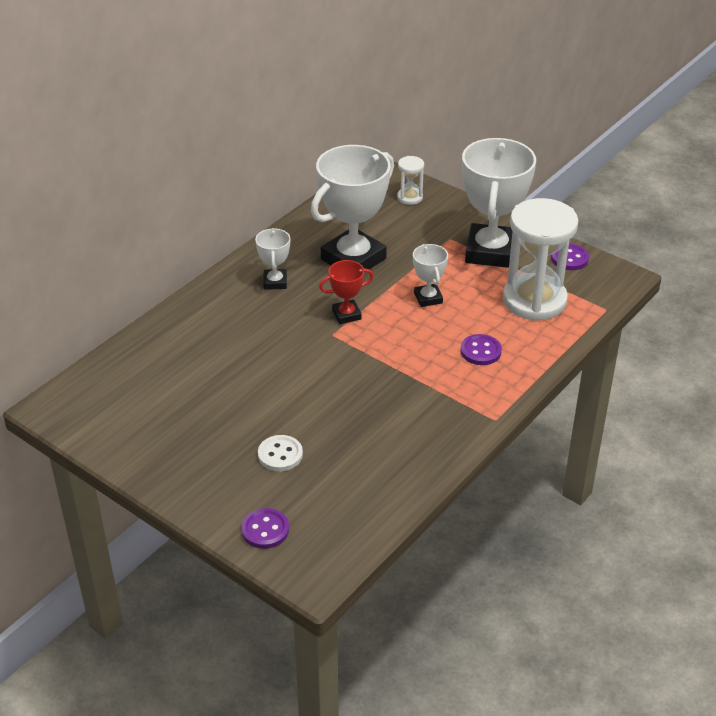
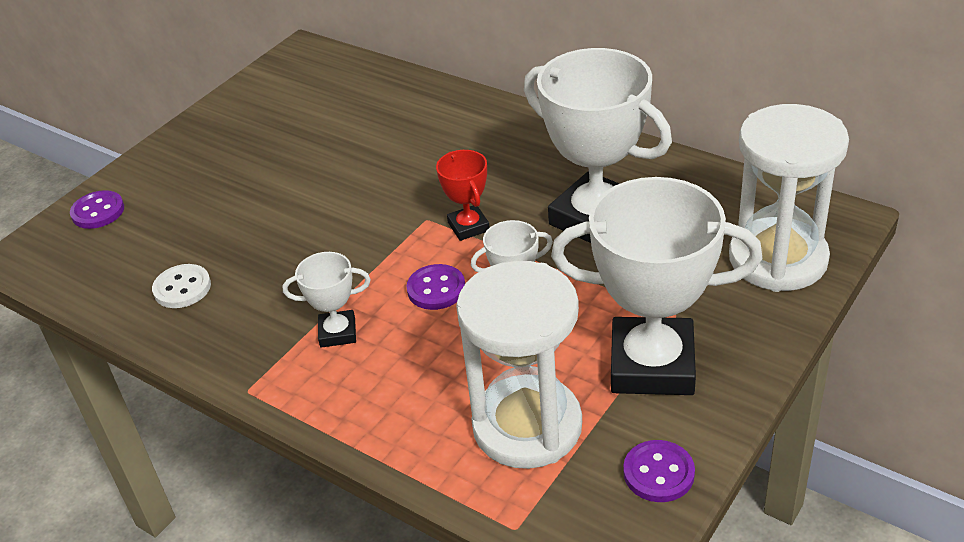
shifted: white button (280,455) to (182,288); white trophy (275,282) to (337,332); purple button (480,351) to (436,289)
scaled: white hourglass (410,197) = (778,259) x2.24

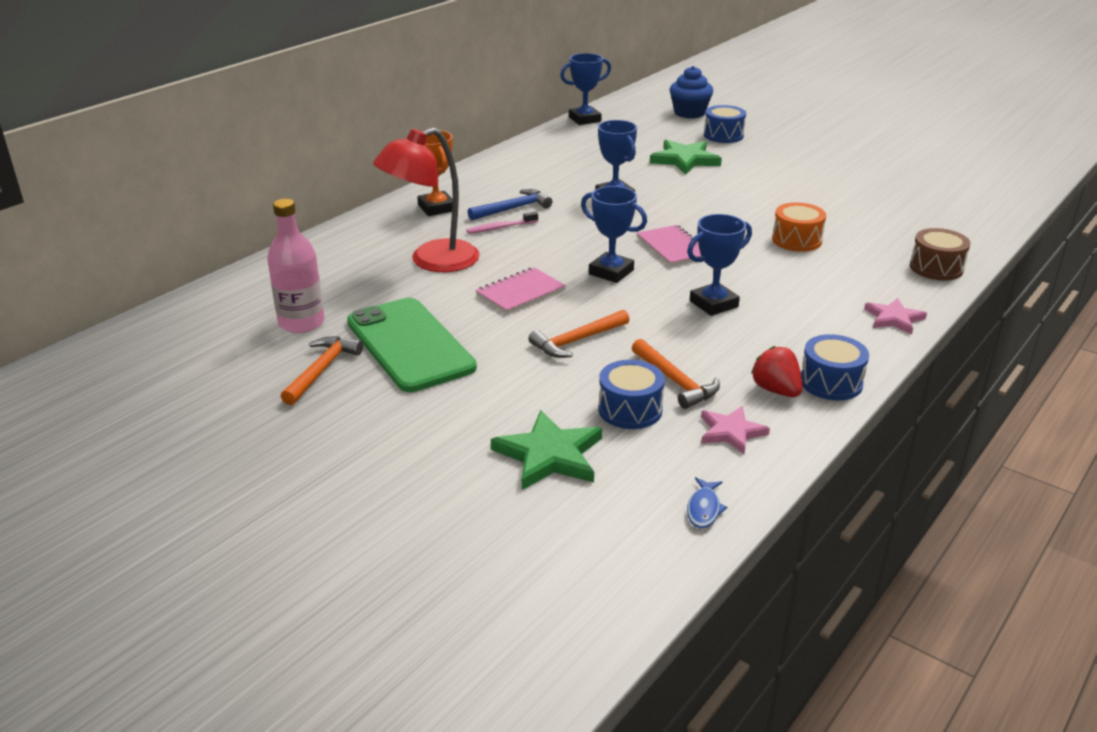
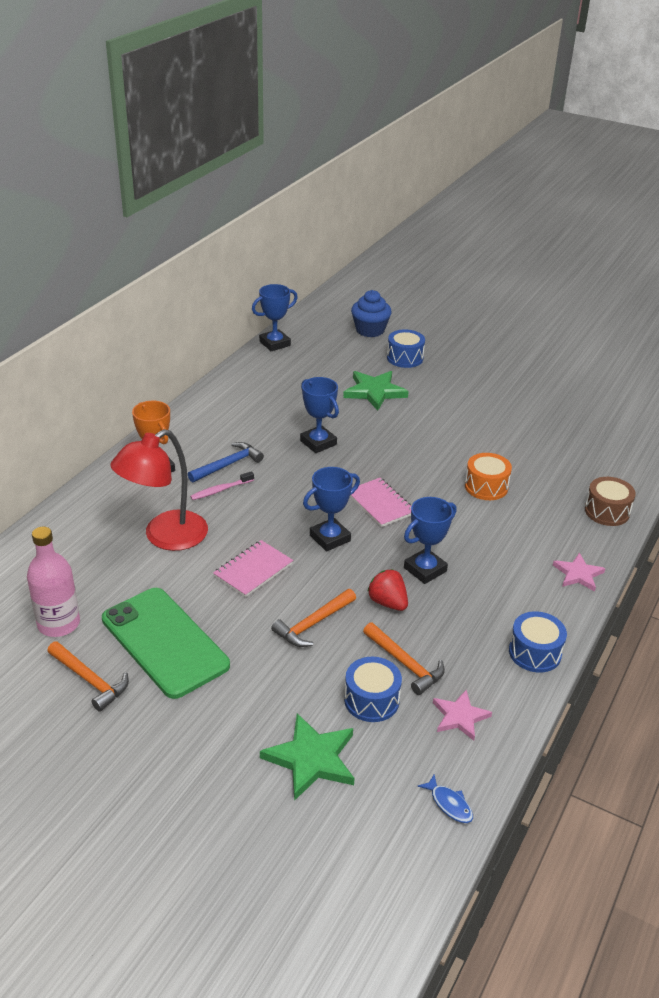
shifted: red strawberry (776,390) to (388,602)
rotated: orange hammer (321,370) = (90,680) 120 degrees clockwise; blue trophy (611,272) = (330,538) 60 degrees counterclockwise; blue fish (704,509) = (449,804) 45 degrees counterclockwise

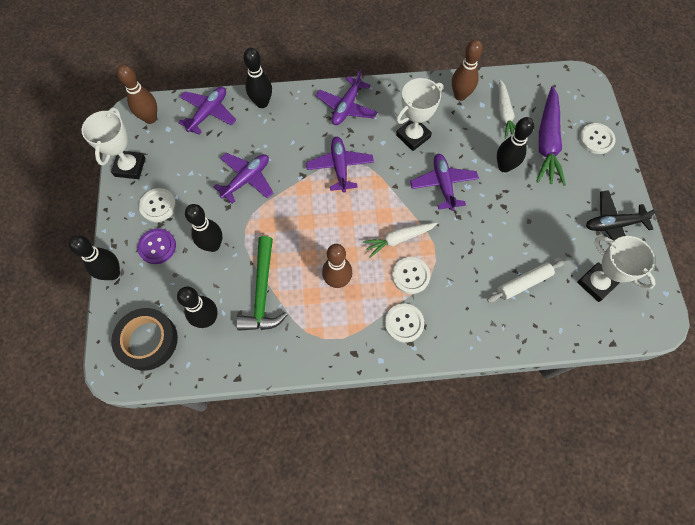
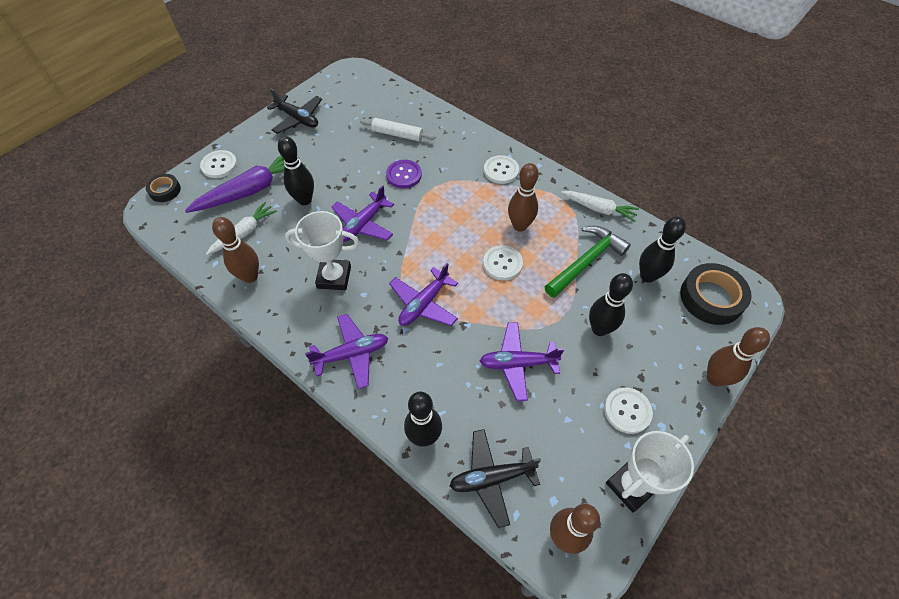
gone: white trophy (596,283)
new: black tape (165,190)
shifted: purple button (157,247) to (404,175); white button (410,276) to (502,263); white carrot (399,239) to (598,209)
repainted: purple plane (208,113) to black plane (492,478); black bowling pin (113,273) to brown bowling pin (715,378)

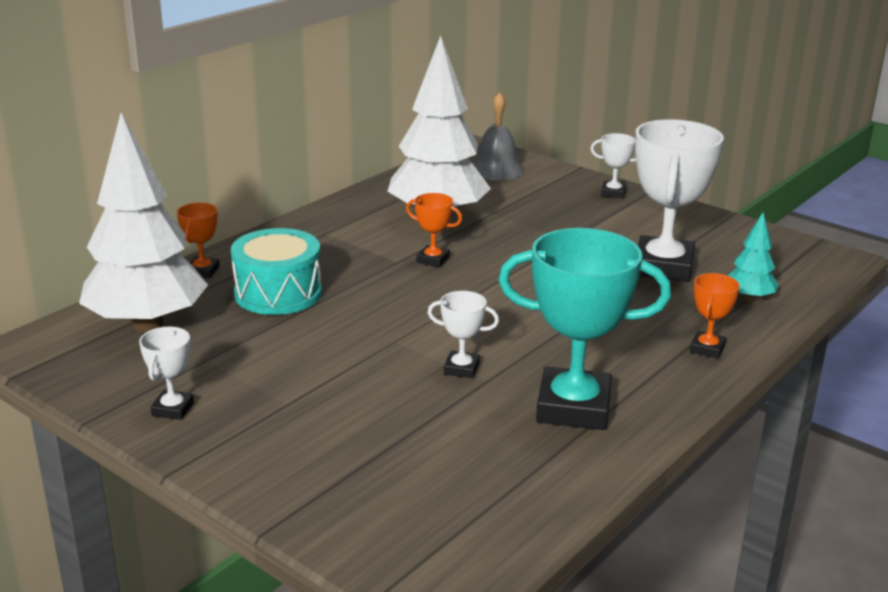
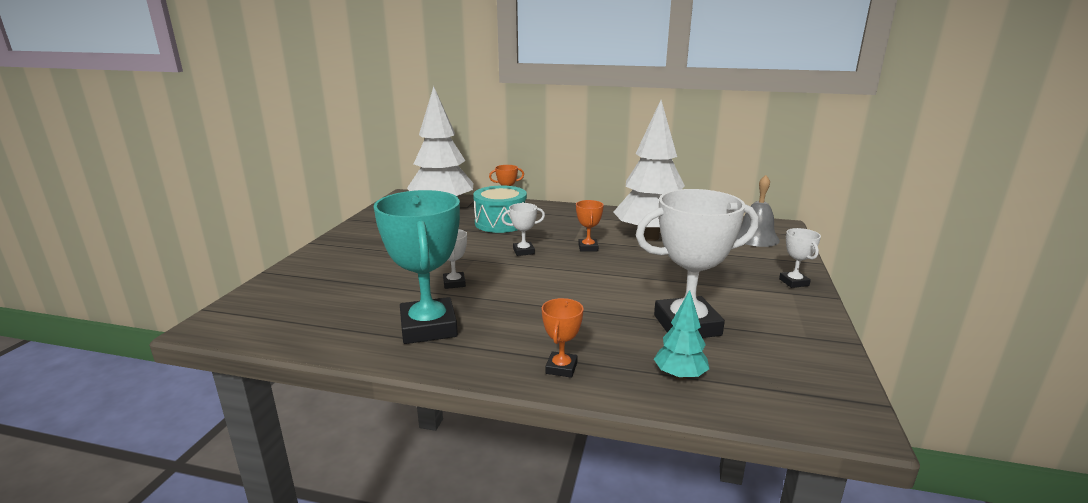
shifted: white trophy (172,409) to (523,251)
rotated: orange trophy (707,348) = (561,368) 75 degrees counterclockwise

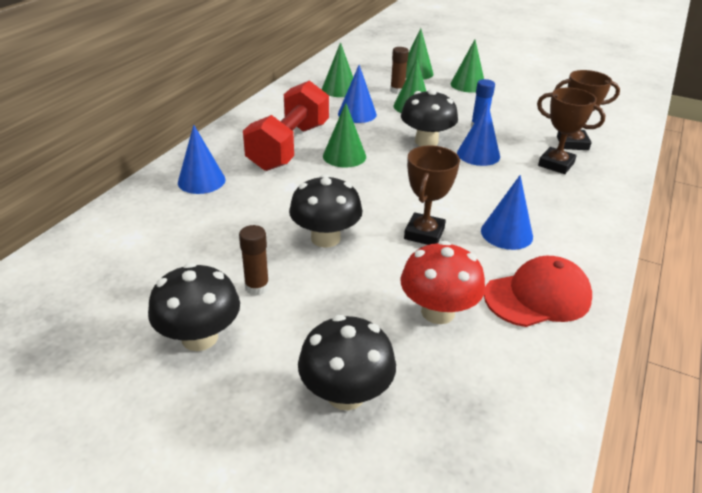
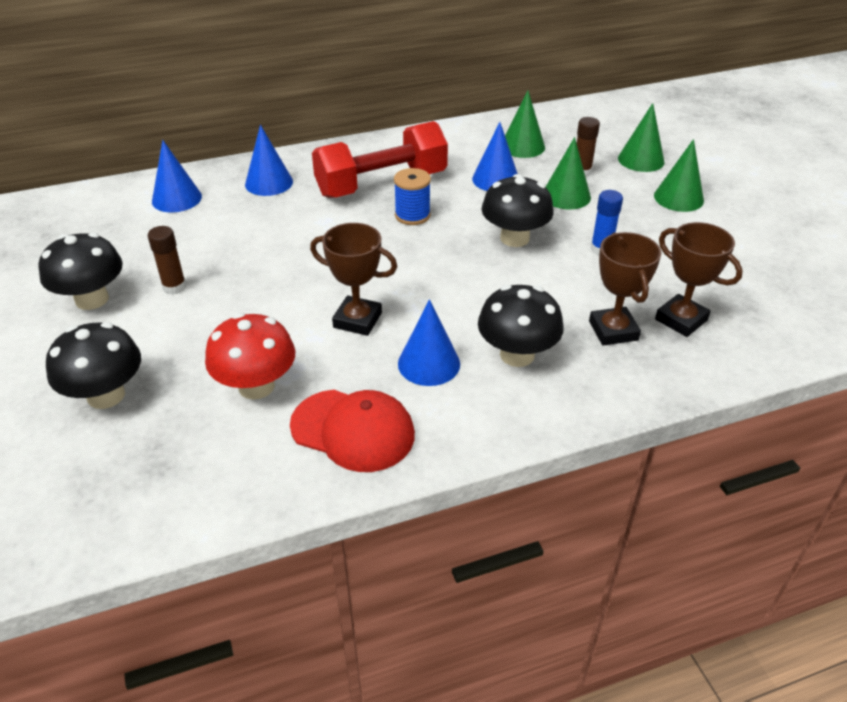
shifted: blue cone (478,154) to (176,199); black mushroom (325,238) to (517,355)
swapped: green cone (344,156) to blue spool (412,215)
rotated: brown trophy (424,234) = (357,320) 45 degrees clockwise

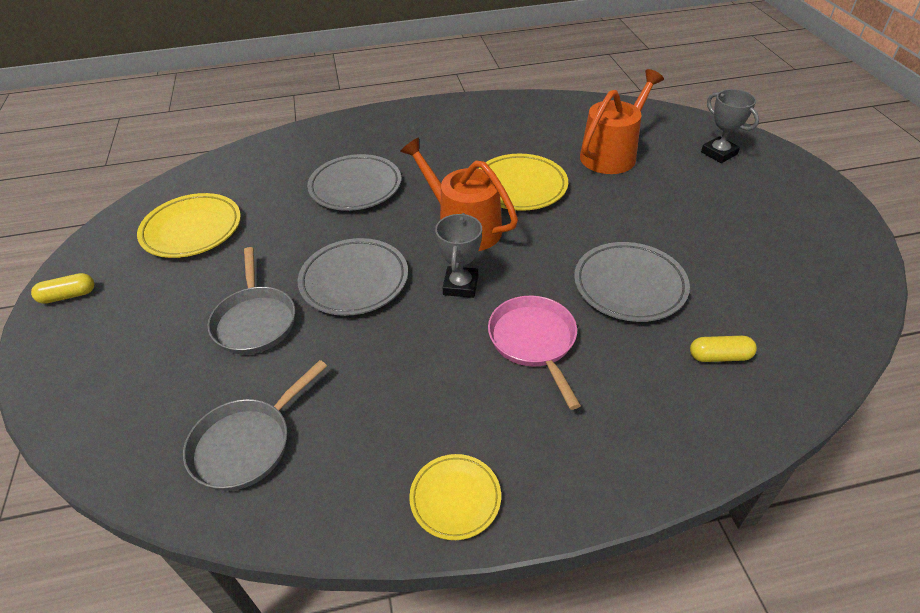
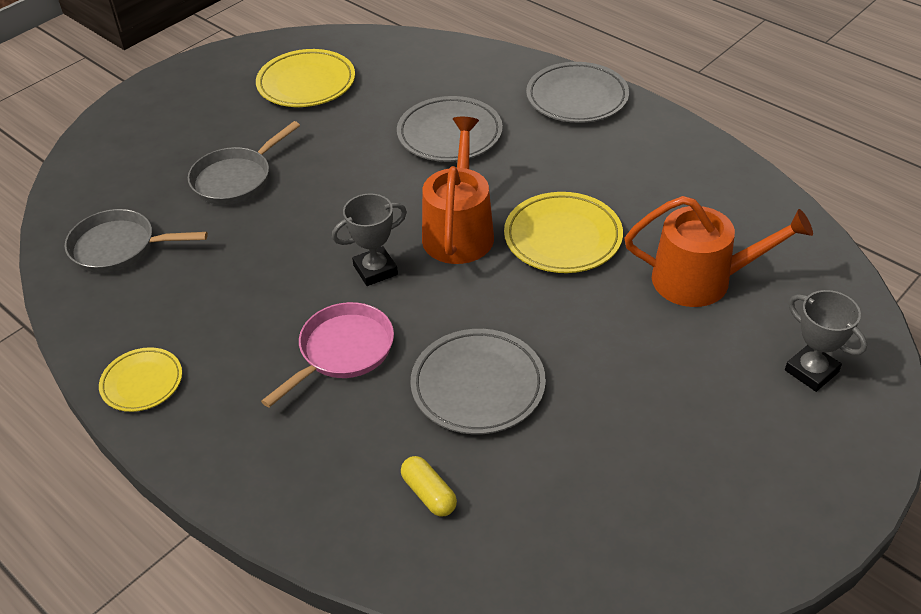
gone: yellow capsule (68,296)
shifted: grey plate (354,281) to (577,98)
rotated: grey trophy (719,153) = (811,371) 60 degrees counterclockwise

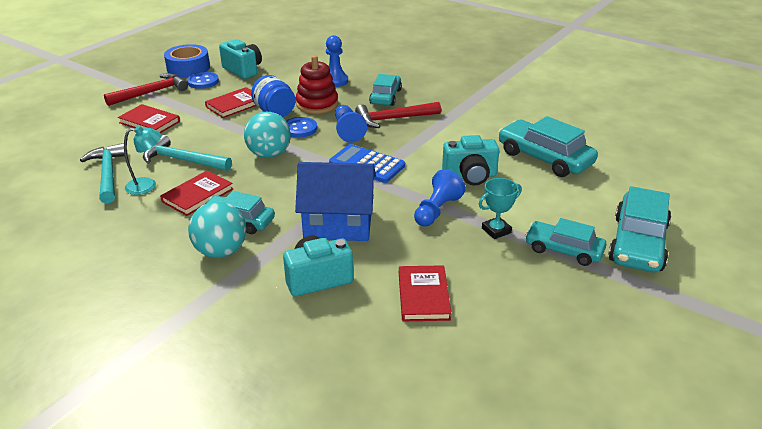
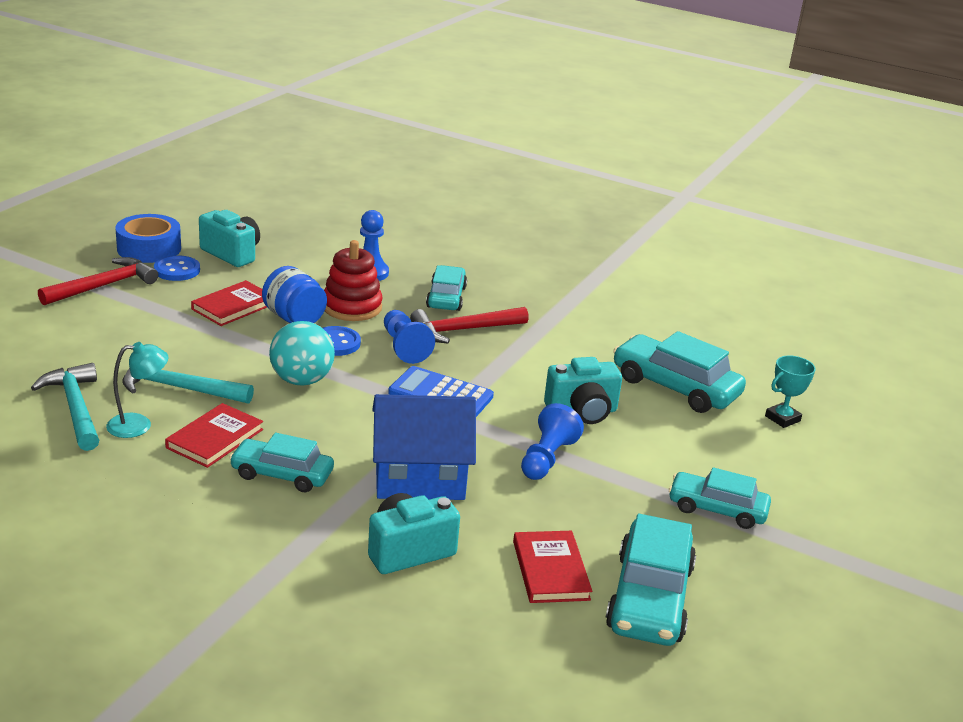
gone: red book (149,122); turquoise ball (221,251)
shifted: turquoise car (638,243) to (649,598); turquoise trophy (496,230) to (782,418)

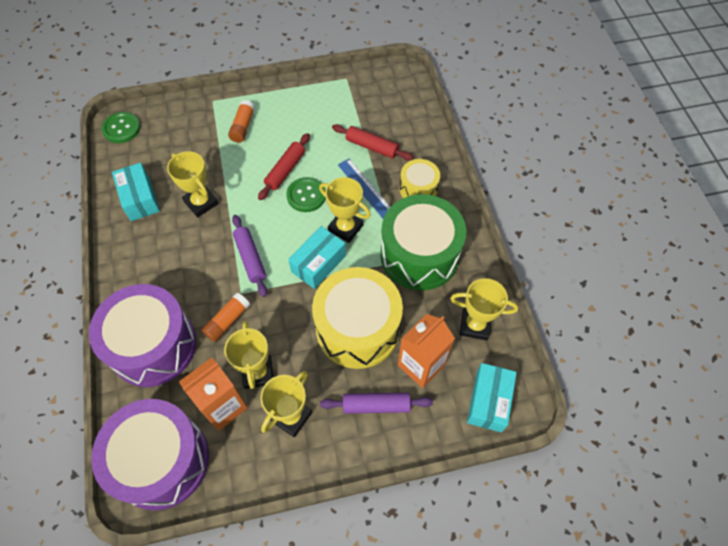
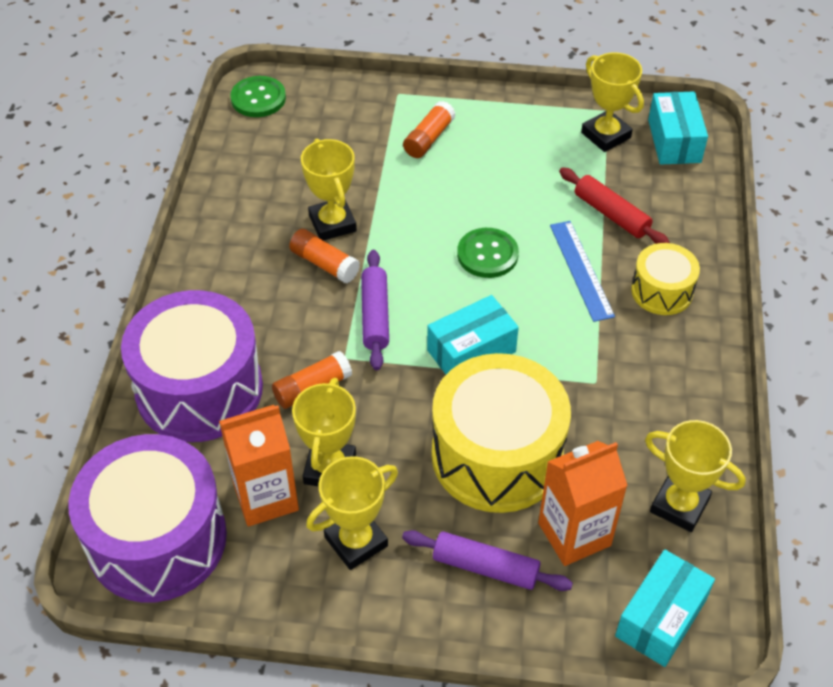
gone: red rolling pin (285,170); green drum (419,255)
new: orange glue stick (324,264)
shifted: yellow trophy (345,228) to (606,135); turquoise box (140,199) to (674,141)

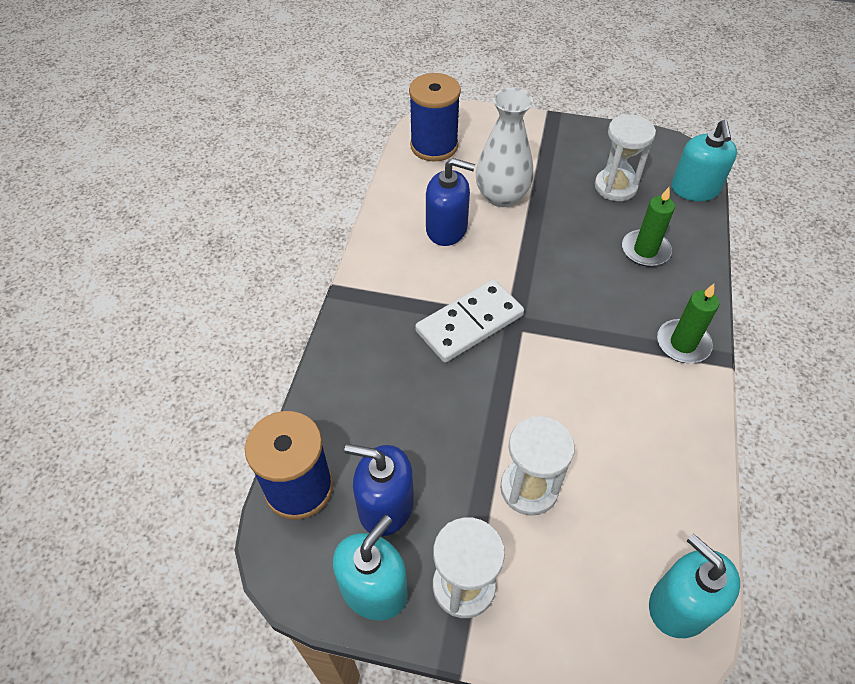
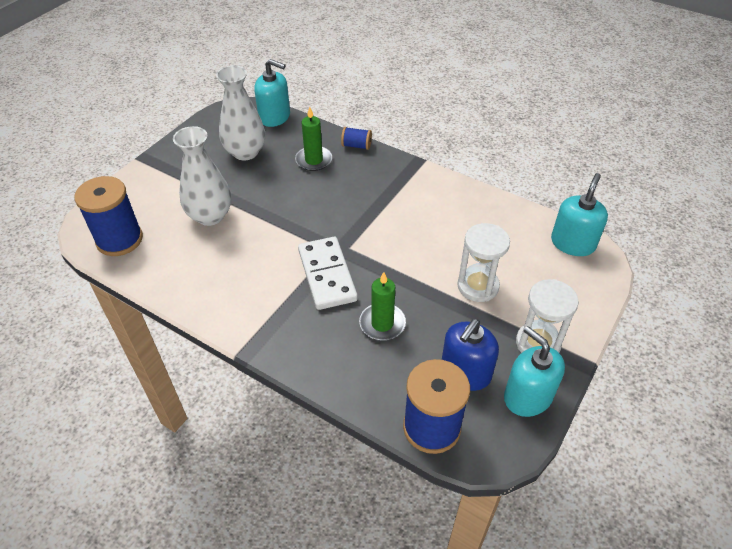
gone: blue soap dispenser (447,229)
new: blue spool (356,145)
shifted: green candle (683,343) to (382,323)
swapped: white hourglass (615,187) to white vase (245,152)
rotated: turquoise soap dispenser (680,605) = (572,243) 135 degrees clockwise

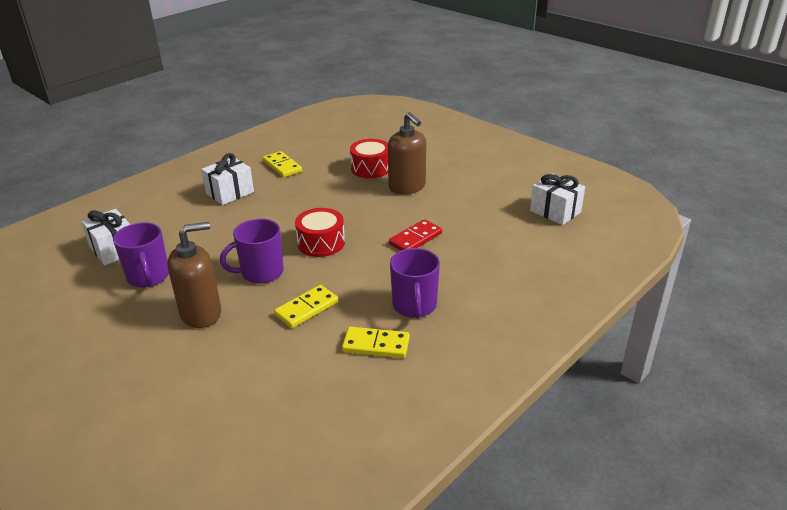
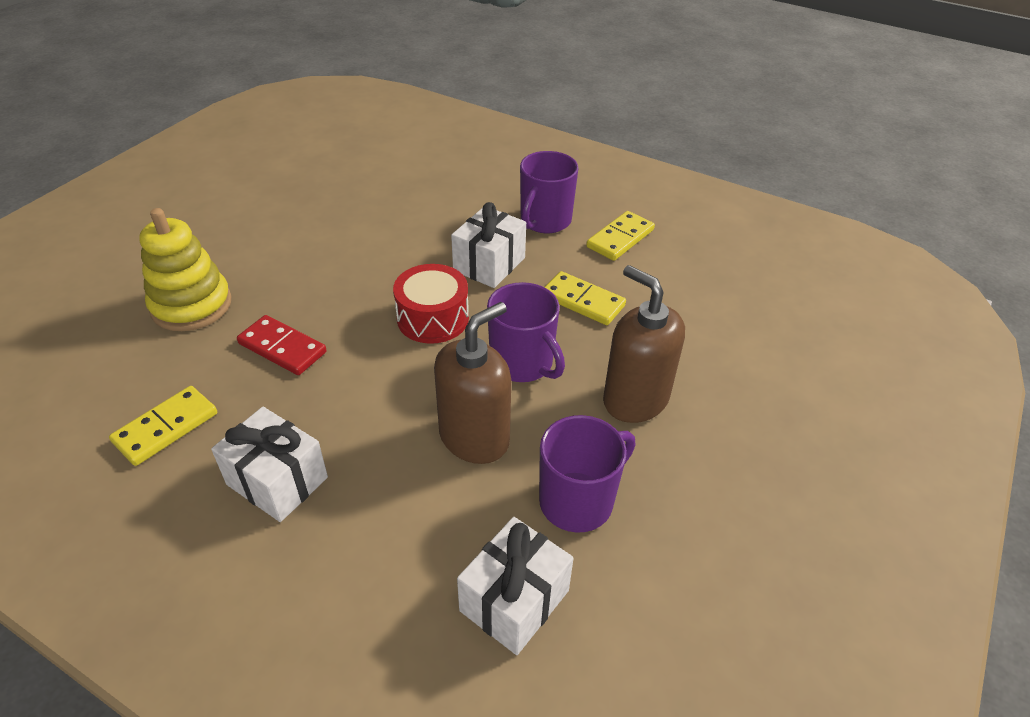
shifted: red domino (415,239) to (282,348); brown soap dispenser (407,187) to (474,437); white gift (555,211) to (489,264)
swapped: red drum (371,168) to yellow stacking toy (191,305)
rotated: purple mug (414,306) = (545,221) 135 degrees clockwise; yellow domino (376,345) = (620,238) 45 degrees clockwise

